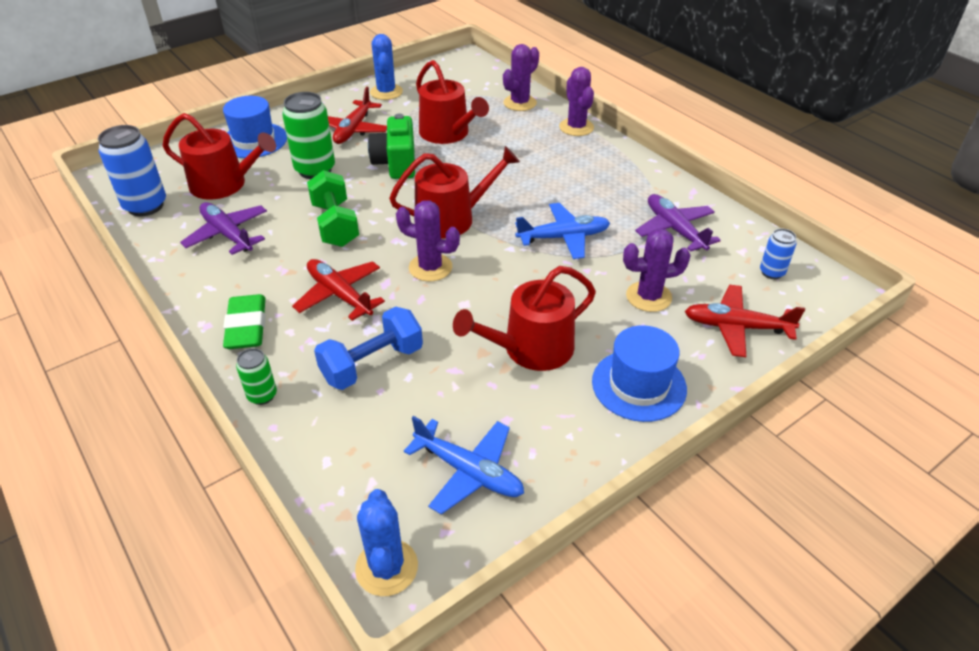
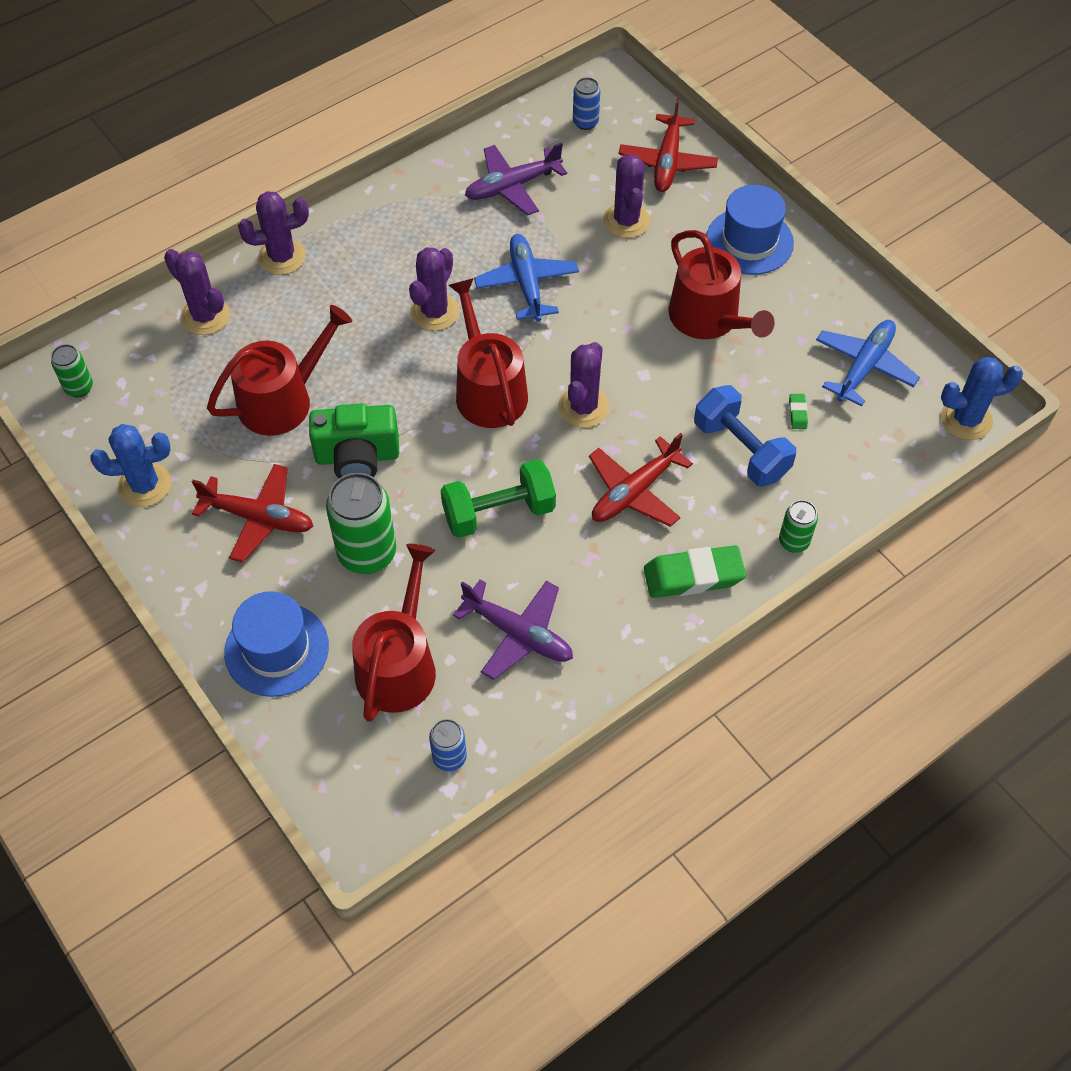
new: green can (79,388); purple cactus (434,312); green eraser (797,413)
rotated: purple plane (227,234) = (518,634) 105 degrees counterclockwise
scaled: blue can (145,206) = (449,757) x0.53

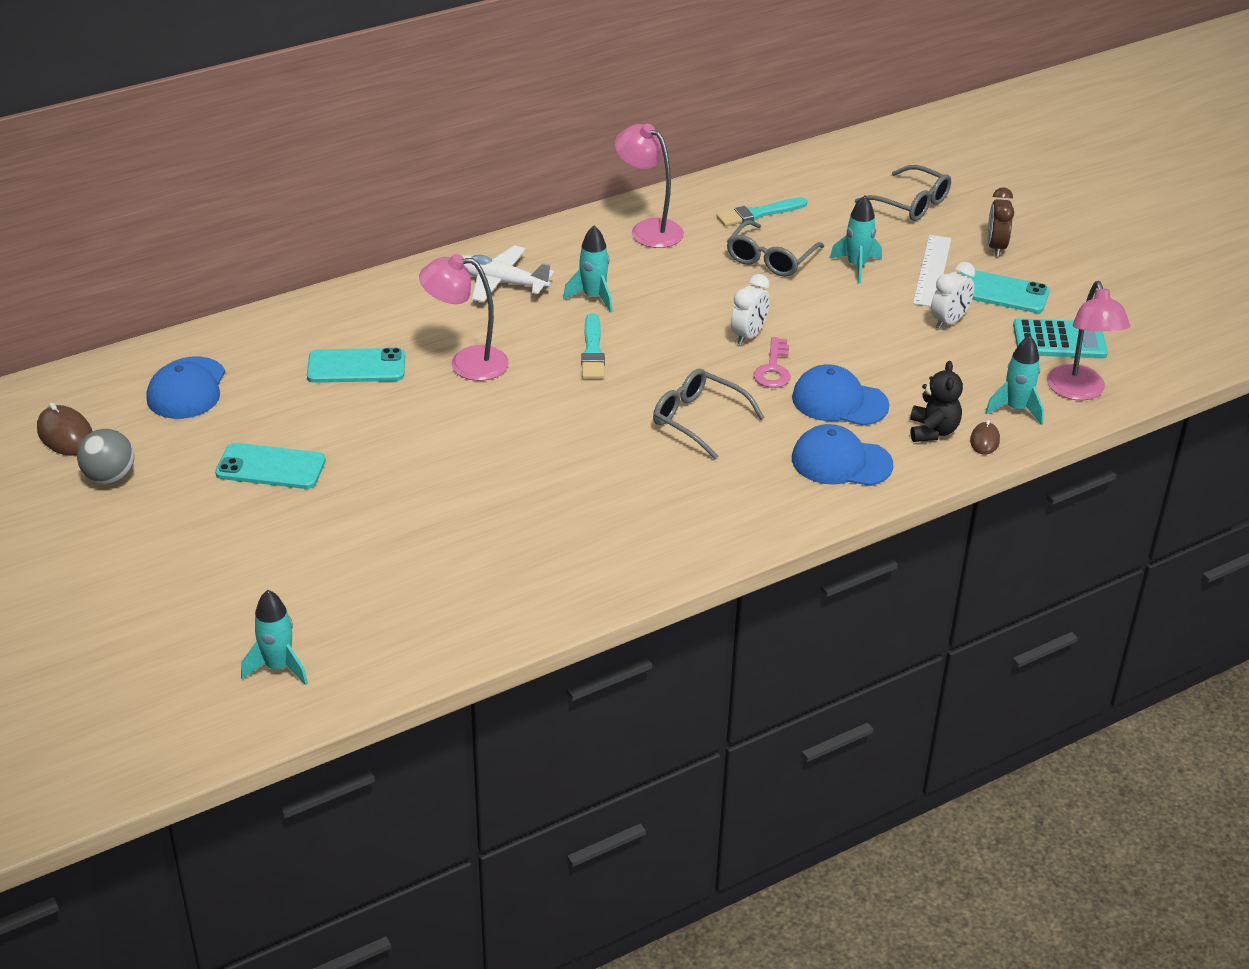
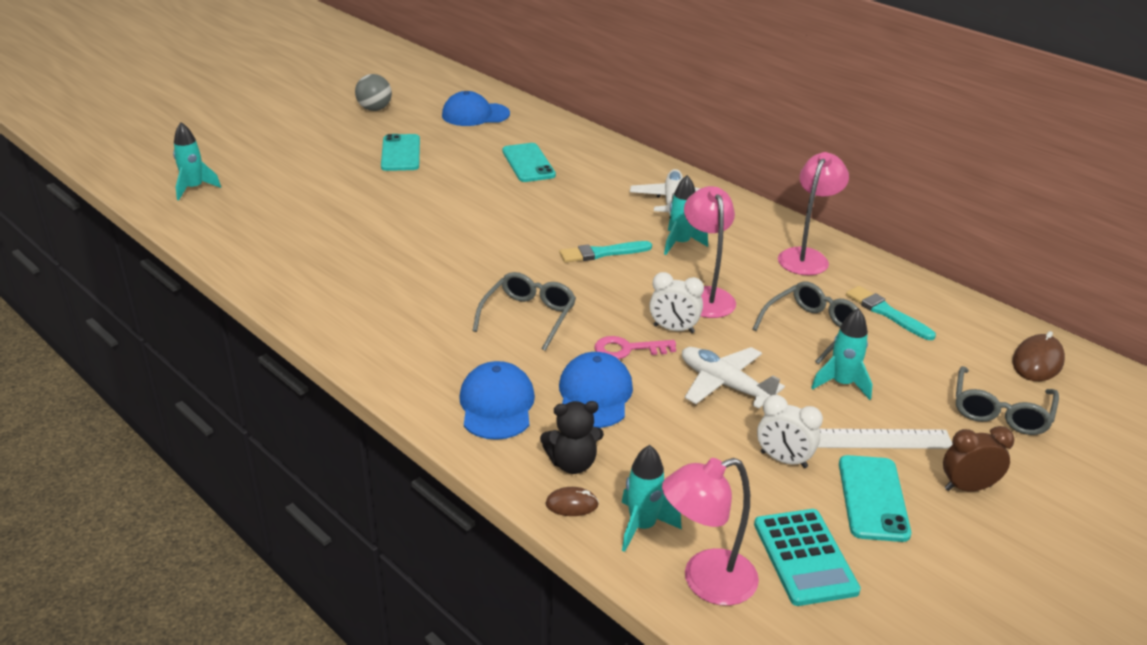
new: white plane (725,385)
shifted: pink lamp (466,363) to (705,296); brown mouse (65,435) to (1037,362)
rotated: grey glasses (770,259) = (812,328) 120 degrees clockwise

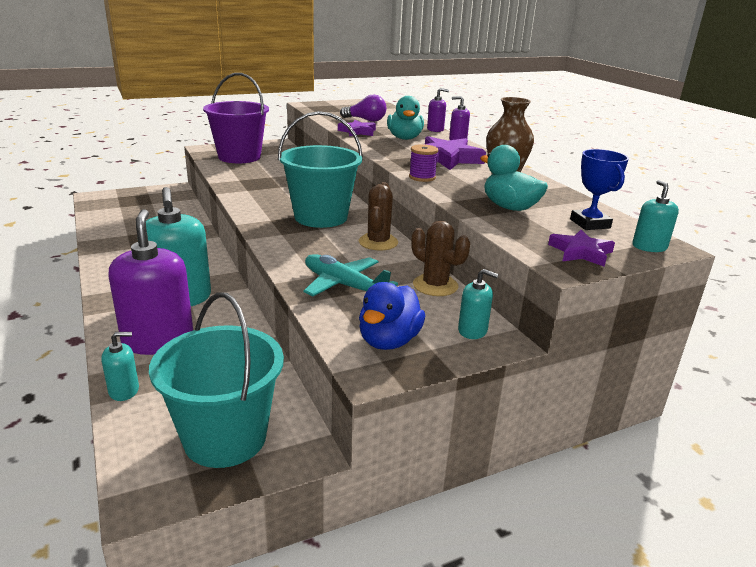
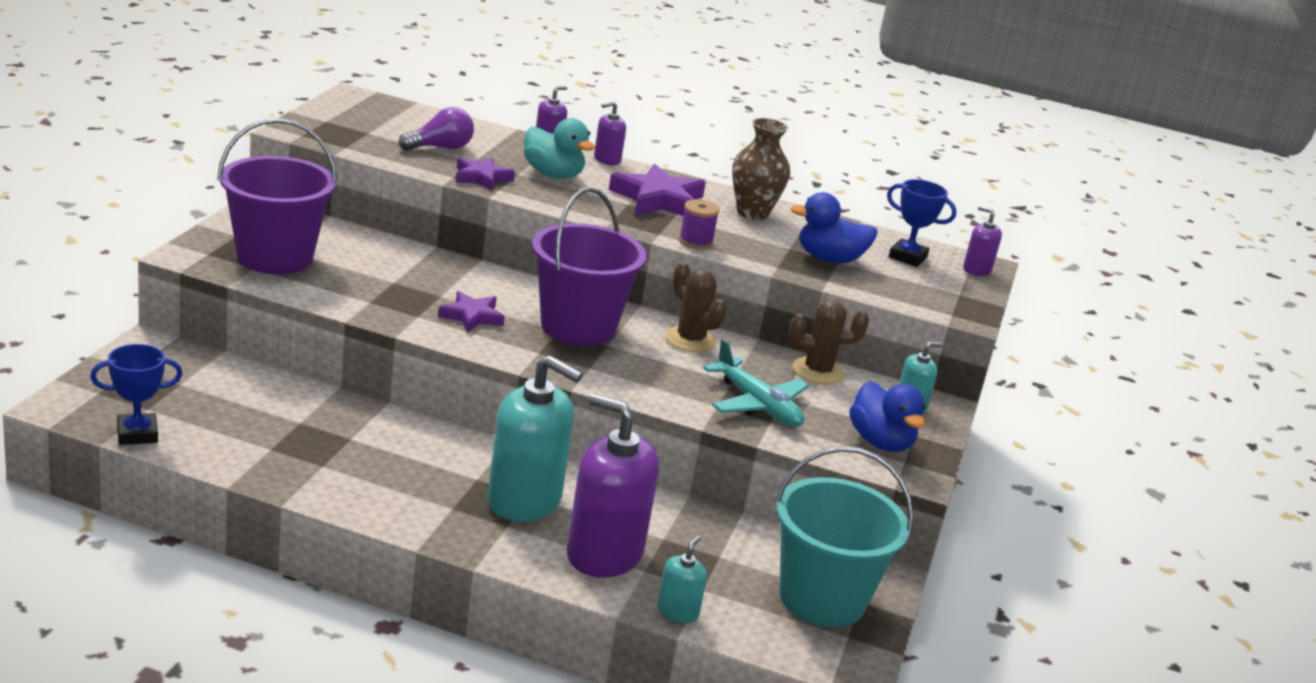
new: blue trophy (137,434)
shifted: purple star (580,252) to (472,316)
repainted: turquoise bucket (321,217) to purple bucket (578,327); turquoise duck (509,207) to blue duck (829,259); turquoise soap dispenser (649,247) to purple soap dispenser (976,270)
rotated: turquoise plane (344,285) = (757,405) 120 degrees counterclockwise

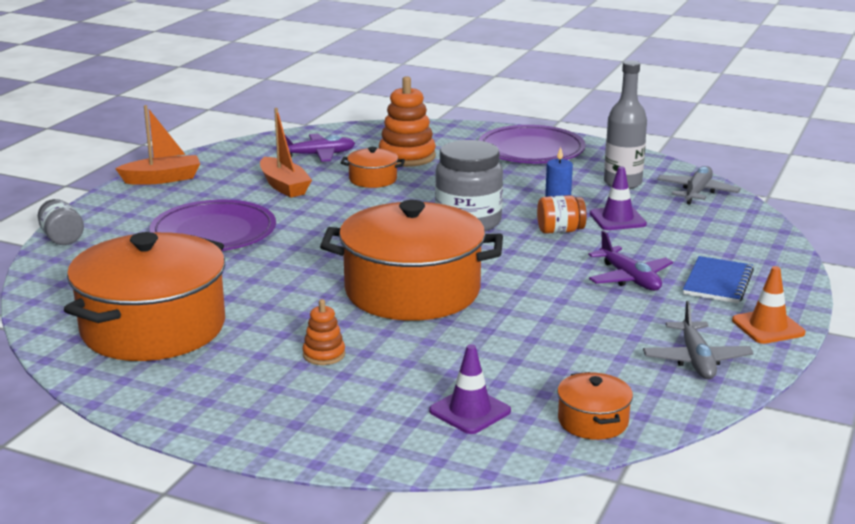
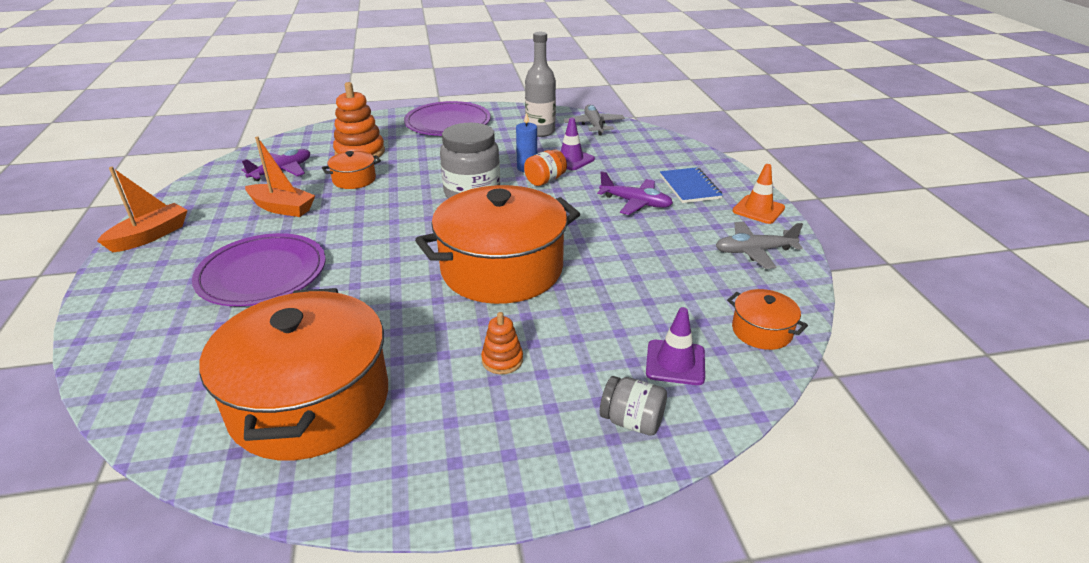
shifted: grey jar (62,238) to (632,421)
rotated: grey plane (696,360) = (754,251) 120 degrees clockwise

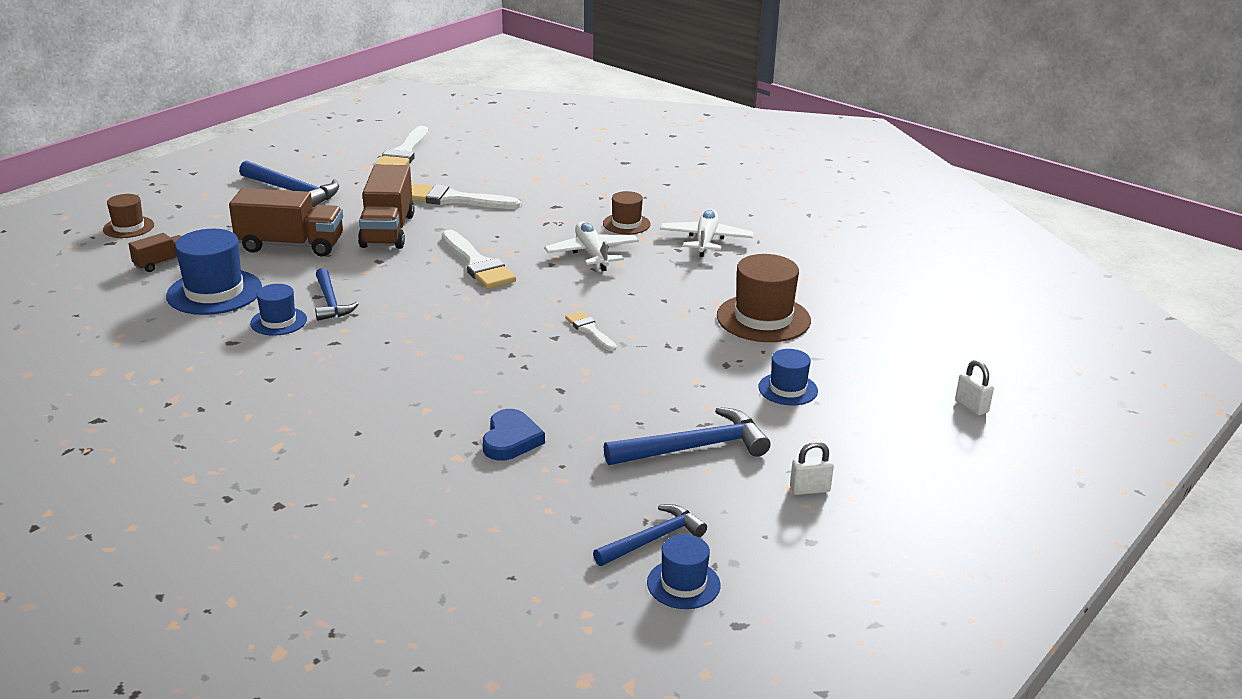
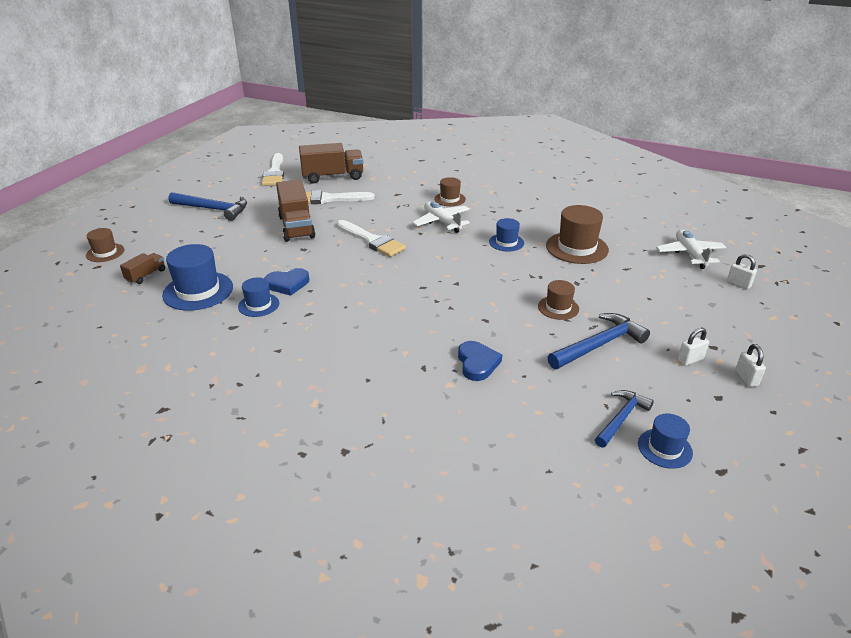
gone: white brush (589,330)
new: brown hat (558,308); white padlock (746,378)
shifted: brown truck (291,245) to (333,177); blue hat (788,389) to (506,242); white plane (705,240) to (690,254)
swapped: blue hammer (330,302) to blue heart (287,284)

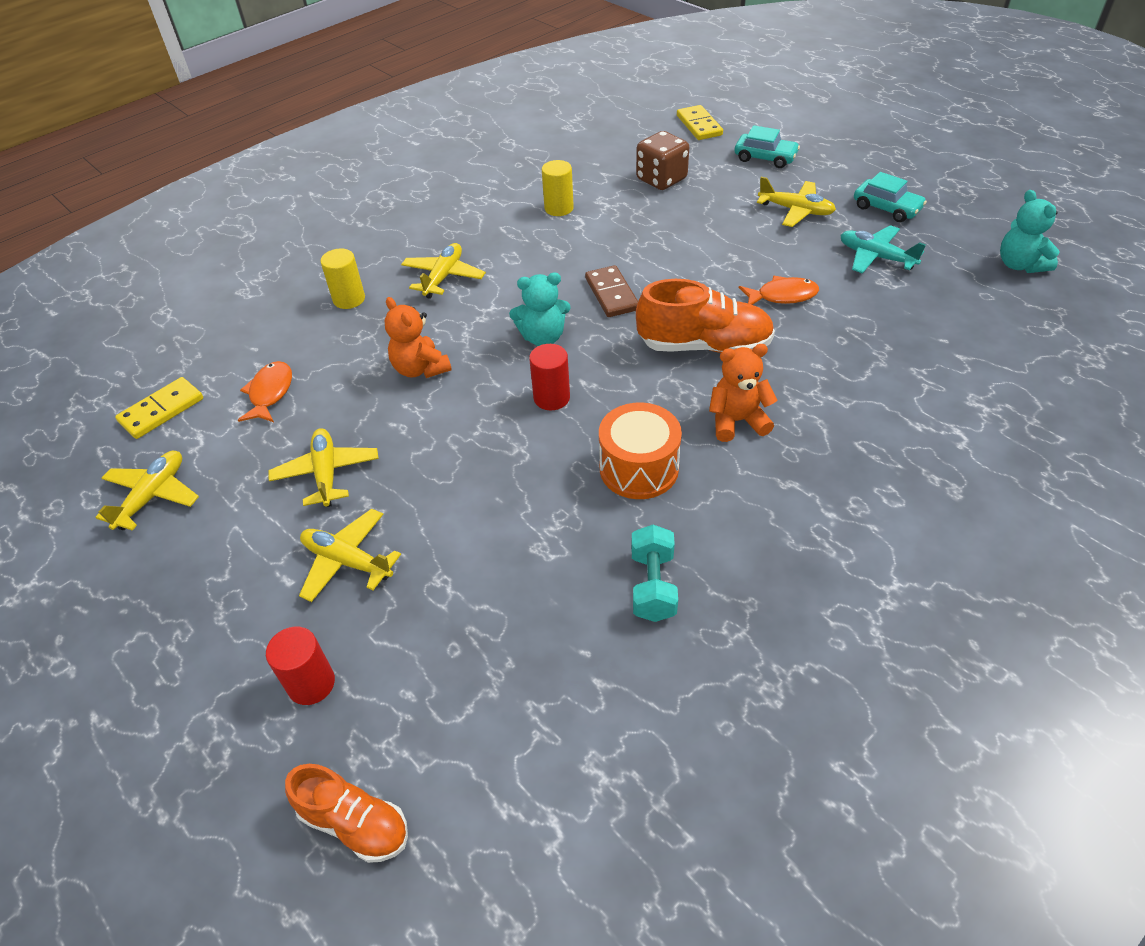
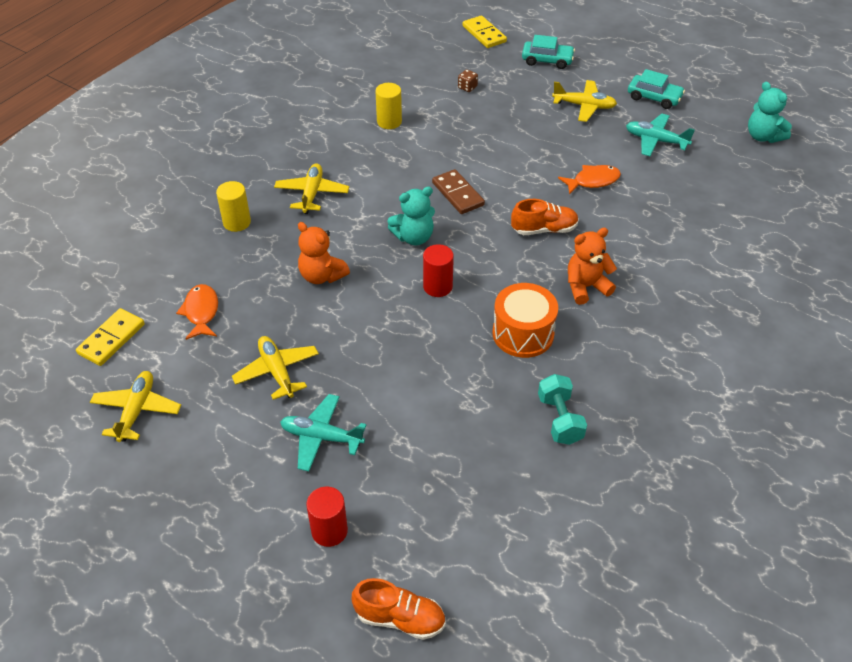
repainted: yellow plane (347,561) to turquoise plane (321,437)
scaled: brown dice (661,179) = (467,87) x0.46; orange shoe (704,346) = (544,229) x0.64

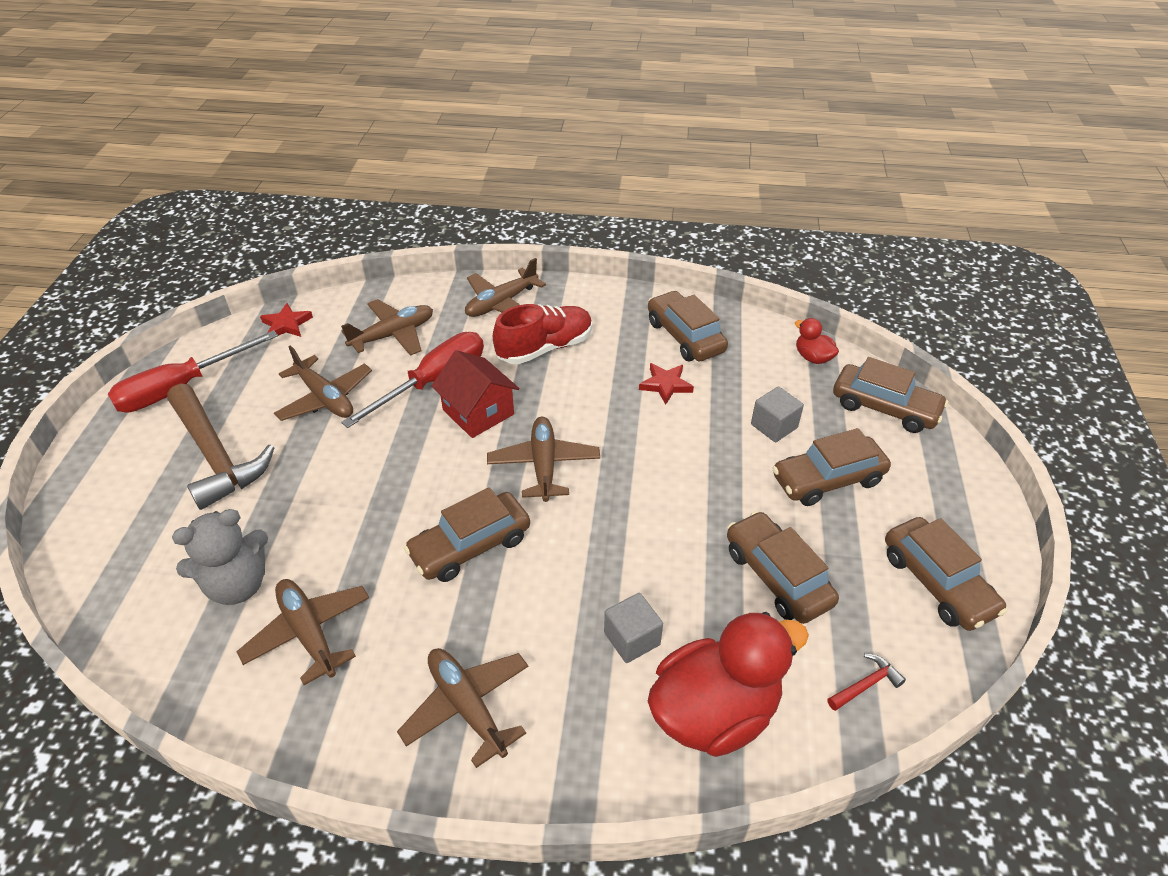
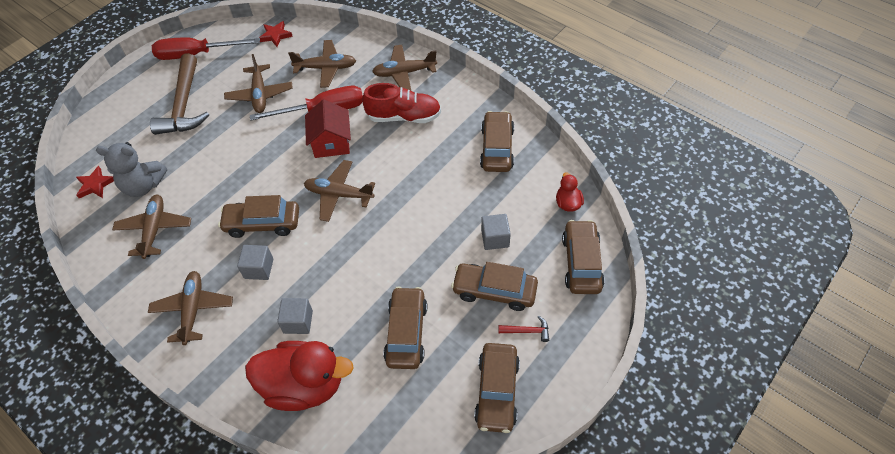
new: grey cube (259,268)
shifted: red star (665,385) to (95,185); red hammer (866,684) to (527,331)
rotated: brown plane (544,465) = (339,194) 105 degrees counterclockwise; brown car (884,407) = (581,263) 150 degrees counterclockwise

